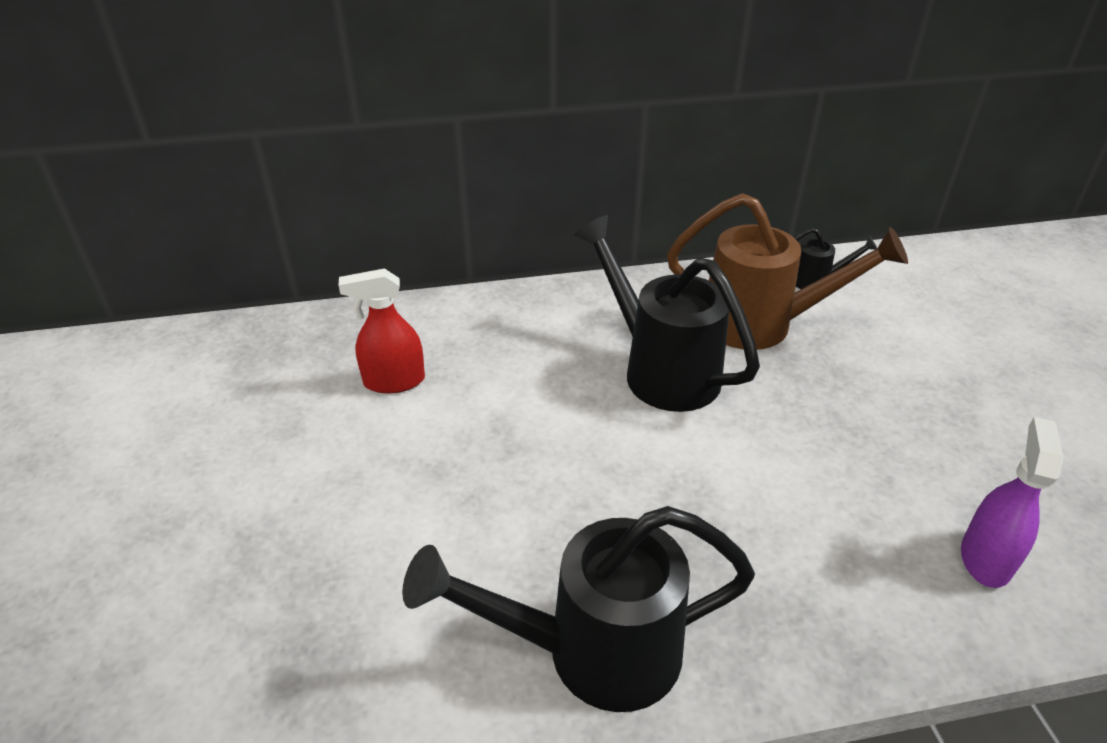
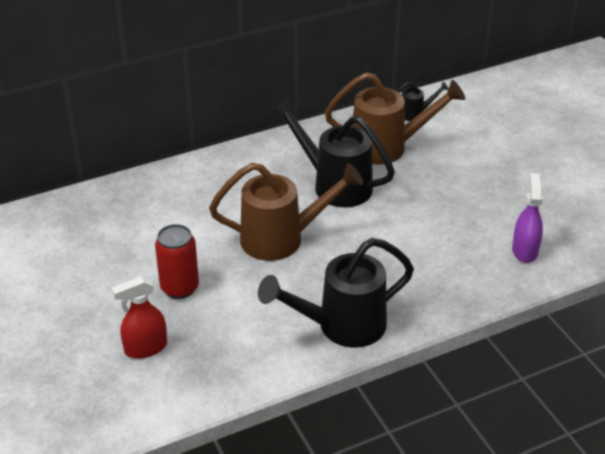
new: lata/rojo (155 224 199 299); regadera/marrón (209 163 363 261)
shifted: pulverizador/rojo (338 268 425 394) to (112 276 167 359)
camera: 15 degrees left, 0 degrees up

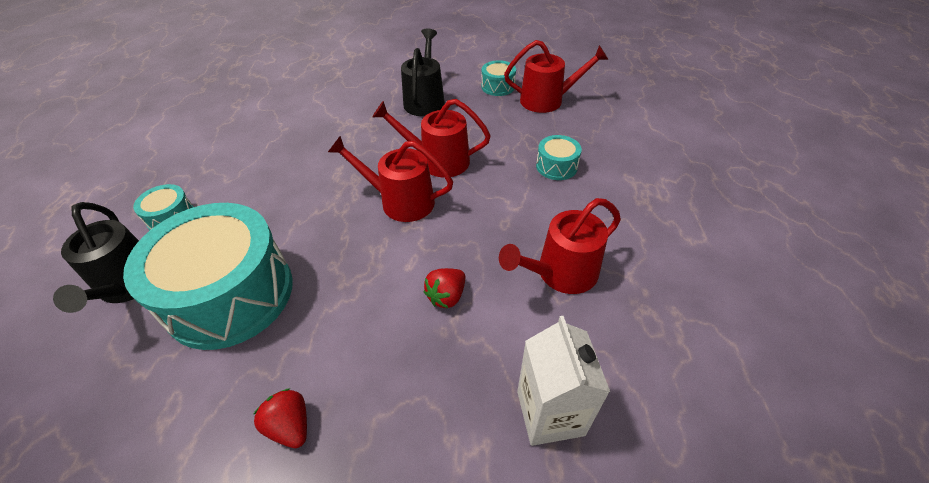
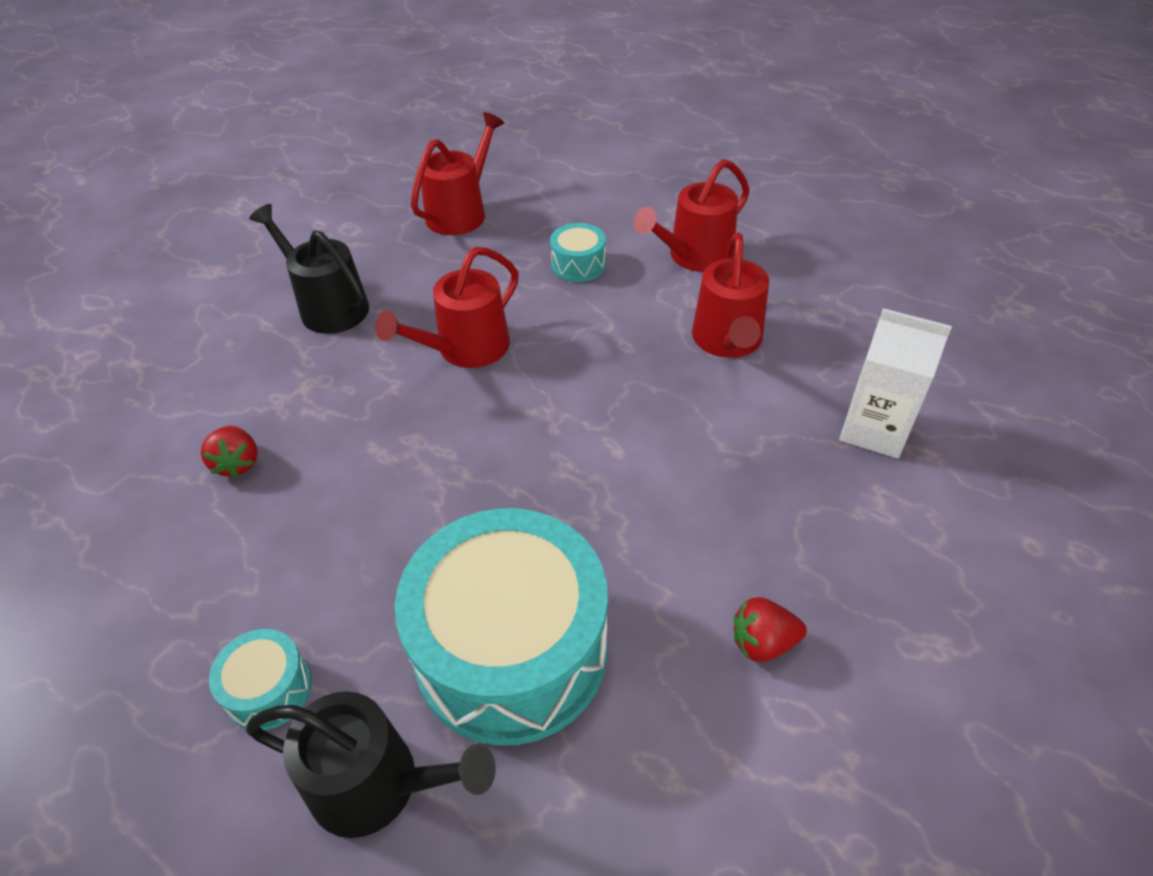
gone: tambor/turquesa (481 60 516 96)
shifted: fresa/rojo (424 268 465 308) to (201 426 258 478); regadera/rojo (328 136 453 222) to (634 159 750 272)
camera: 55 degrees left, 0 degrees up

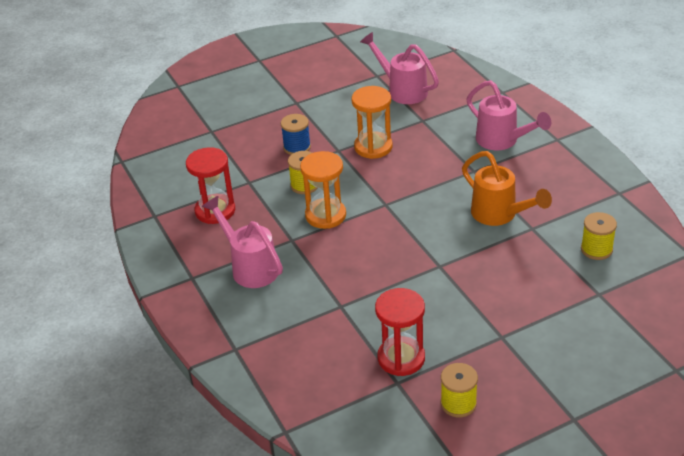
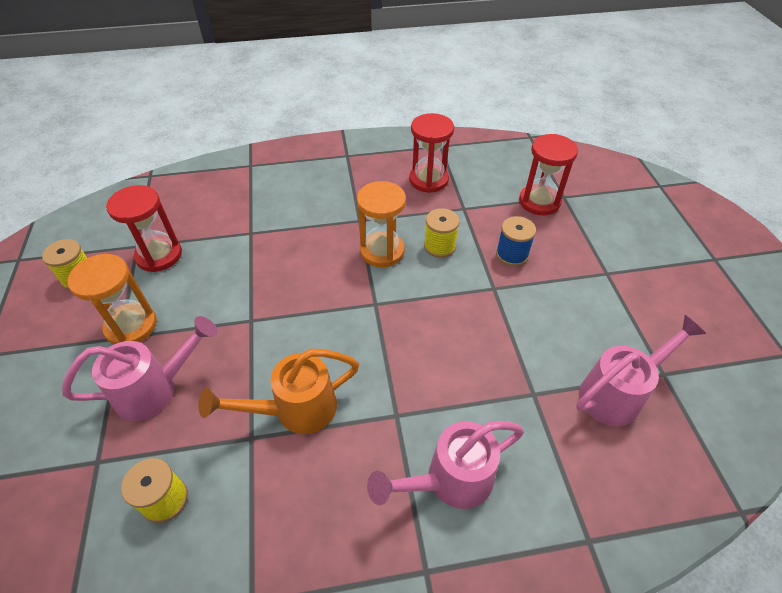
new: reloj de arena/rojo (519 134 578 215)
shifted: regadera/rosa (202 196 283 288) to (62 316 218 421); reloj de arena/naranja (352 86 392 159) to (67 254 157 344)
camera: 105 degrees right, 10 degrees up

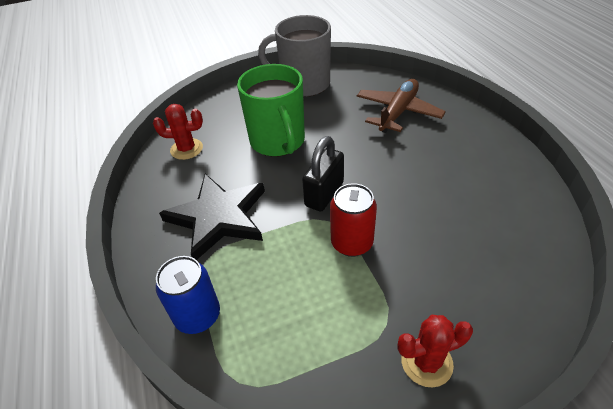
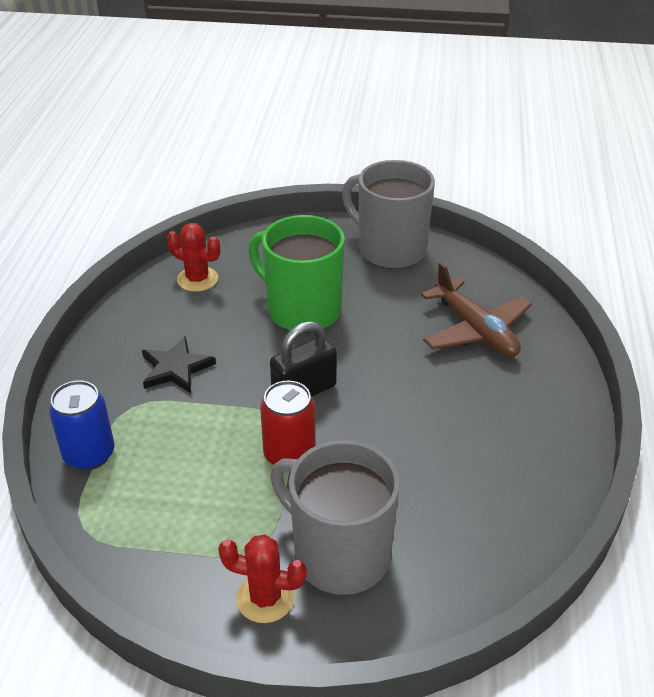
new: taza/gris (270 440 400 595)
rotated: taza/verde (237 64 305 157) = (248 215 345 333) 120 degrees clockwise; avión/marrón (357 79 446 133) = (421 262 532 357) 90 degrees clockwise
scaled: estrella/negro (159 174 265 260) = (142 336 216 393) x0.59
camera: 25 degrees right, 5 degrees down

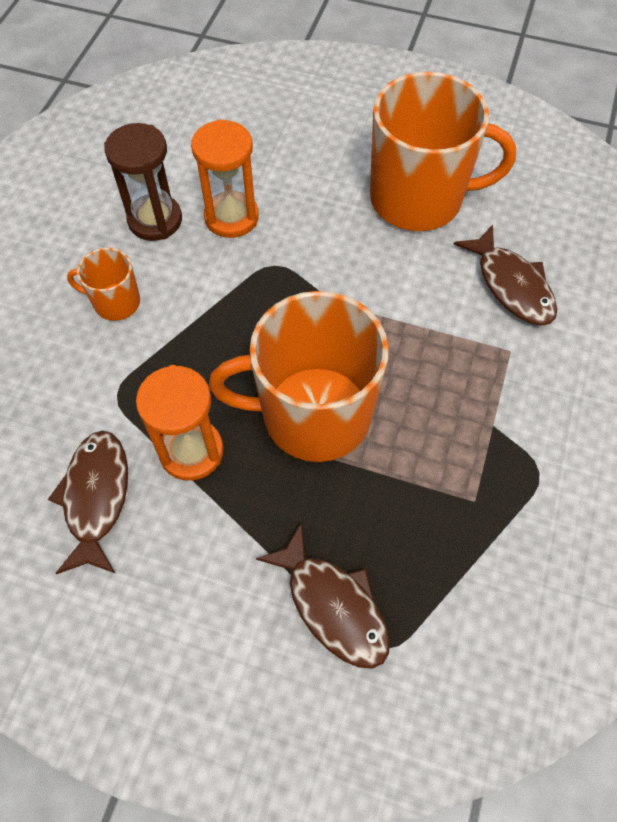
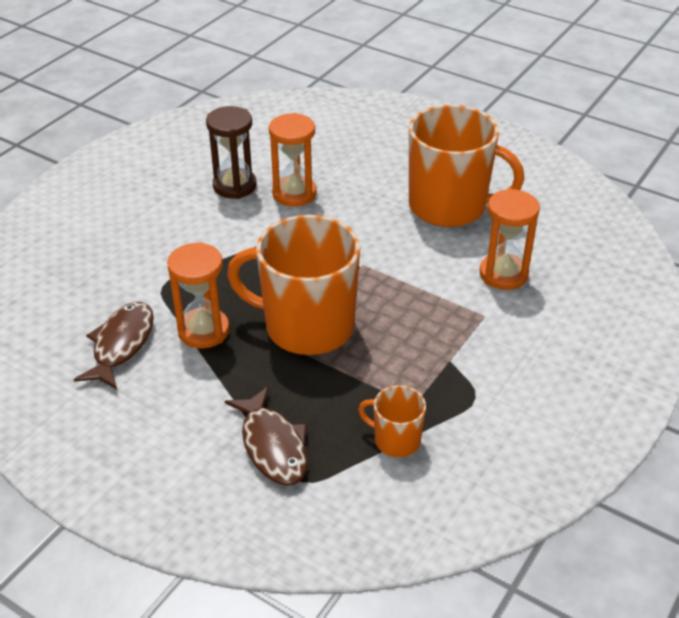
shifted: taza/naranja (67 247 140 321) to (358 385 426 457)
swapped: pez/marrón (454 225 557 326) to reloj de arena/naranja (480 188 540 290)
camera: 15 degrees right, 20 degrees down

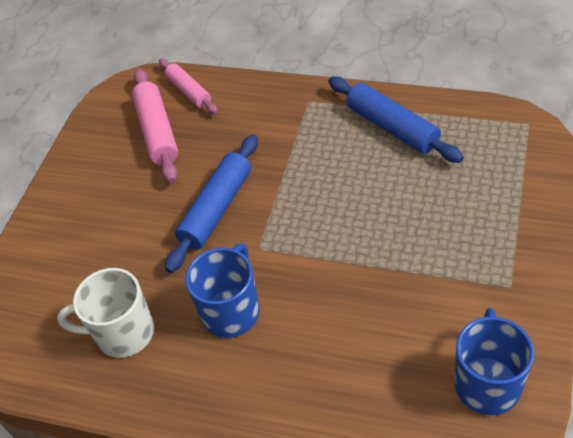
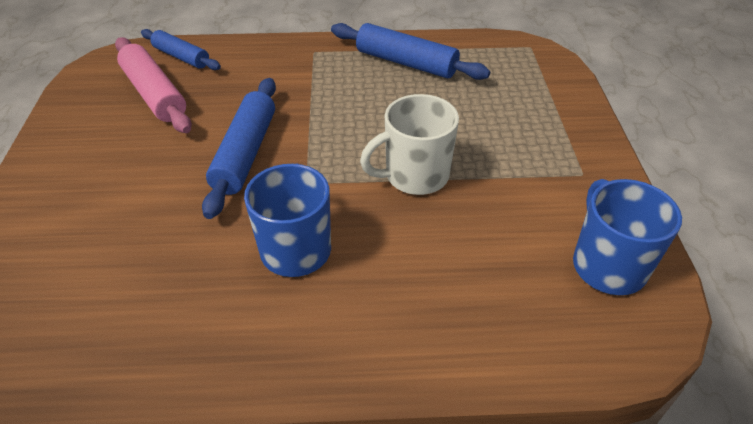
shifted: taza/blanco (57 268 154 358) to (360 94 459 195)
repainted: rodillo/rosa (159 59 218 114) to rodillo/azul (141 29 221 70)
camera: 25 degrees left, 5 degrees down

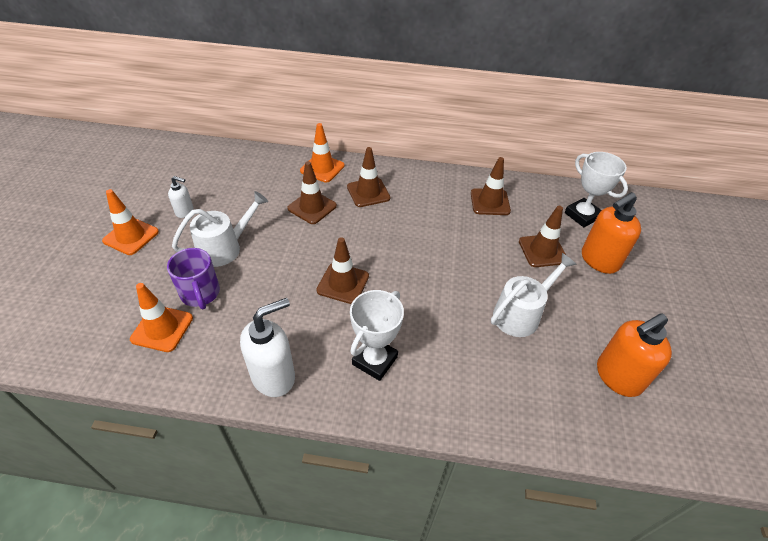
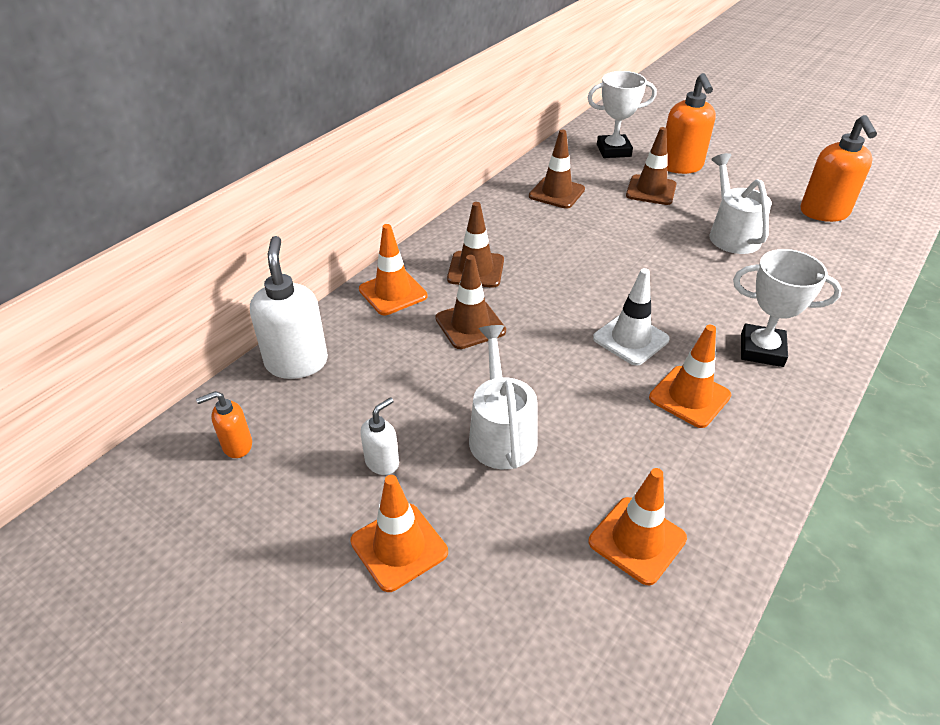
gone: taza/morado (167 248 220 309)
new: dispensador de jabón/naranja (196 391 252 458); cono de tráfico/naranja (649 325 731 428)
shifted: dispensador de jabón/blanco (240 298 295 397) to (250 236 328 379)
repainted: cono de tráfico/marrón (316 237 369 304) to cono de tráfico/blanco (593 268 670 366)
rotated: trofeo/blanco (350 290 404 381) = (733 249 842 367) 45 degrees counterclockwise
camera: 60 degrees left, 5 degrees down

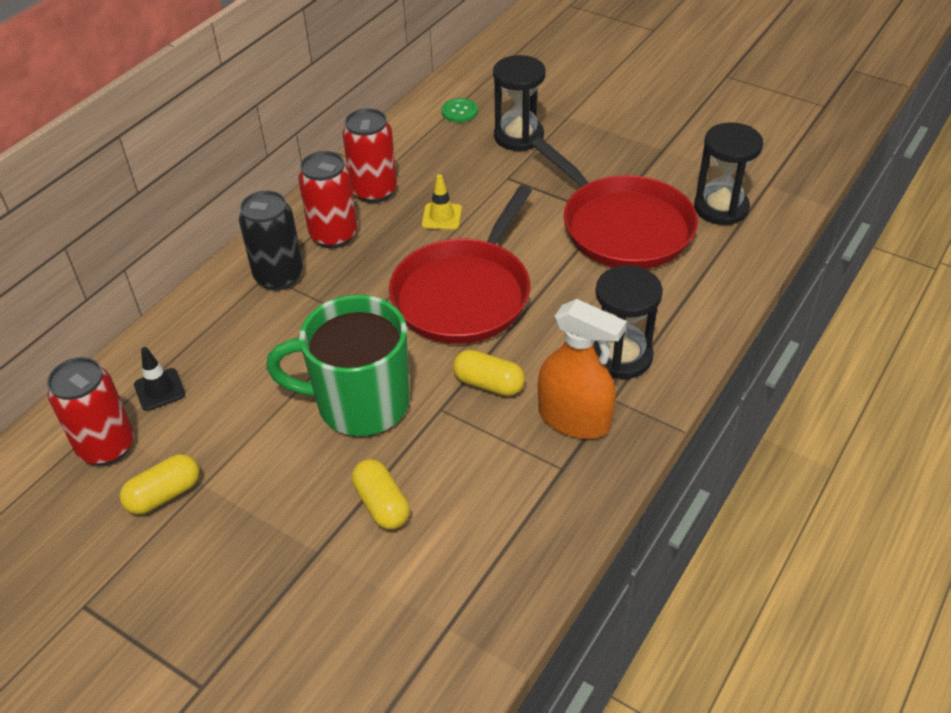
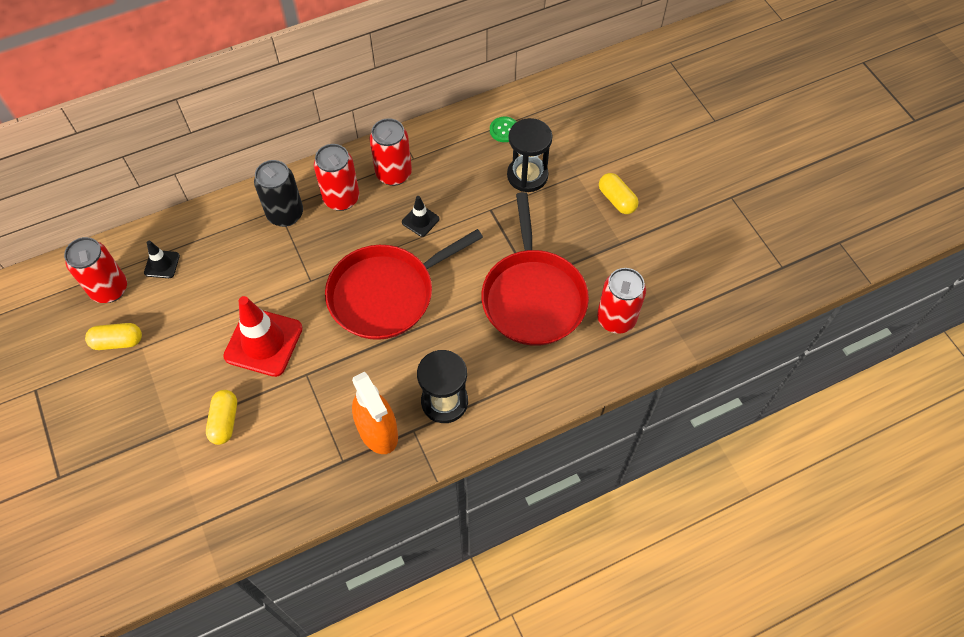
shifted: cápsula/amarillo (453 350 525 396) to (599 173 638 214)
swapped: taza/verde (266 295 410 437) to cono de tráfico/rojo (223 296 303 377); reloj de arena/negro (694 122 763 225) to lata/rojo (597 268 646 334)
repainted: cono de tráfico/amarillo (422 174 462 230) to cono de tráfico/negro (402 196 440 237)
camera: 30 degrees right, 15 degrees up

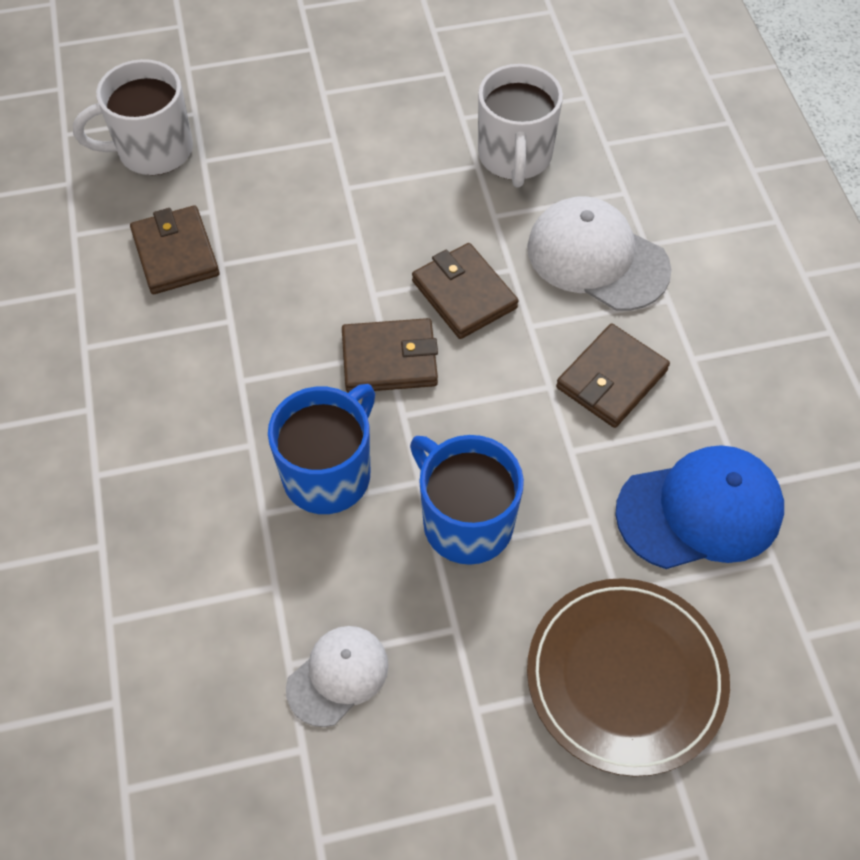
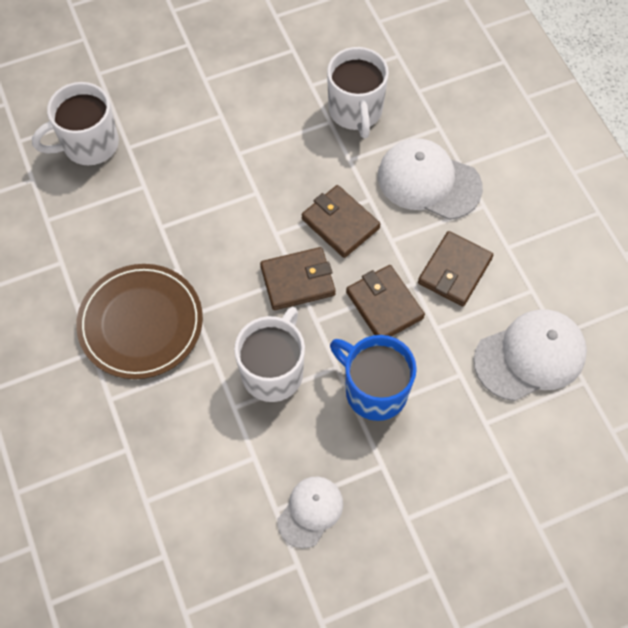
shifted: plato/marrón (527 578 730 777) to (76 264 203 379); cartera/marrón (130 205 220 294) to (346 265 425 337)
repainted: taza/azul (268 384 375 514) to taza/blanco (234 307 305 402); gorra/azul (615 445 784 569) to gorra/blanco (474 310 587 401)
camera: 10 degrees left, 5 degrees up

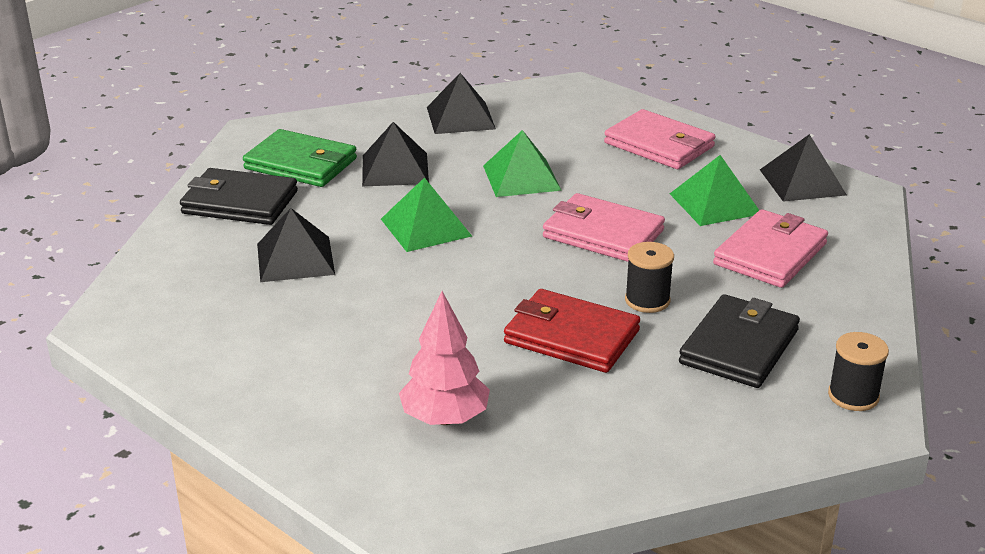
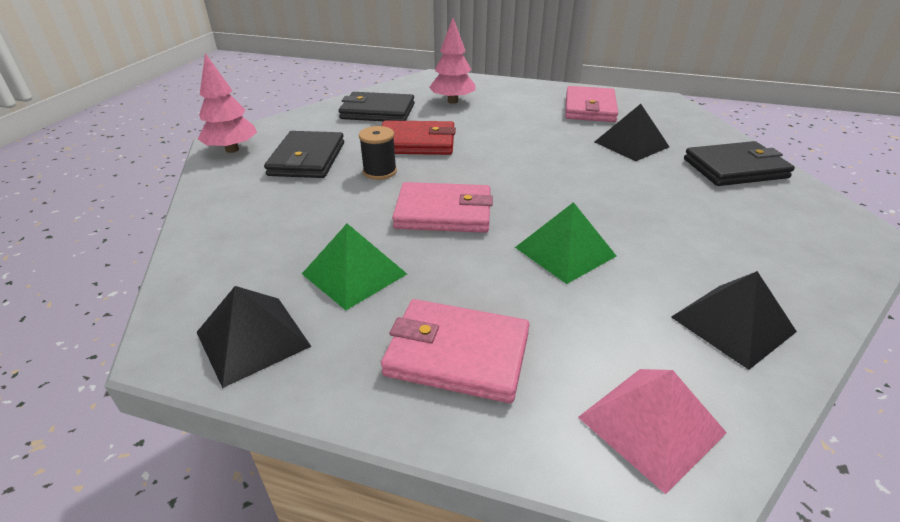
gone: cartera/verde (243 129 357 187); pirámide/negro (362 122 429 186); pirámide/verde (381 177 472 252)
new: cartera/negro (339 92 415 121); pirámide/rosa (578 369 727 494)
shifted: cartera/rosa (713 209 828 288) to (565 86 618 122)
swapped: carrete/negro (828 332 889 411) to árbol/rosa (198 53 257 153)
camera: 155 degrees right, 5 degrees up

